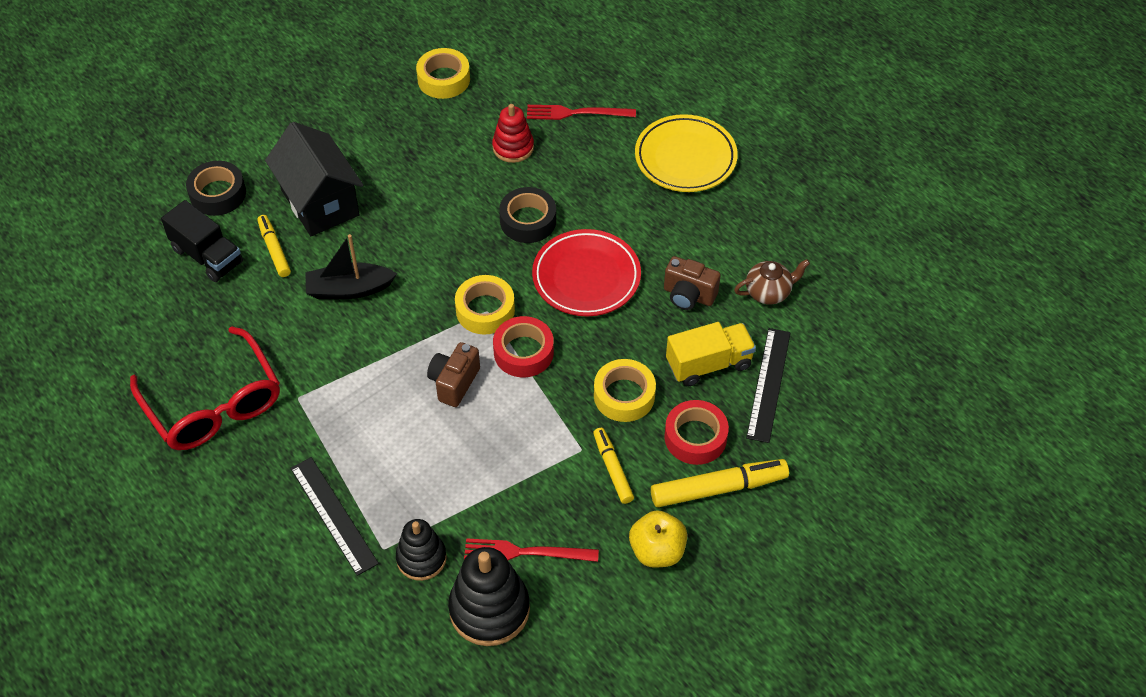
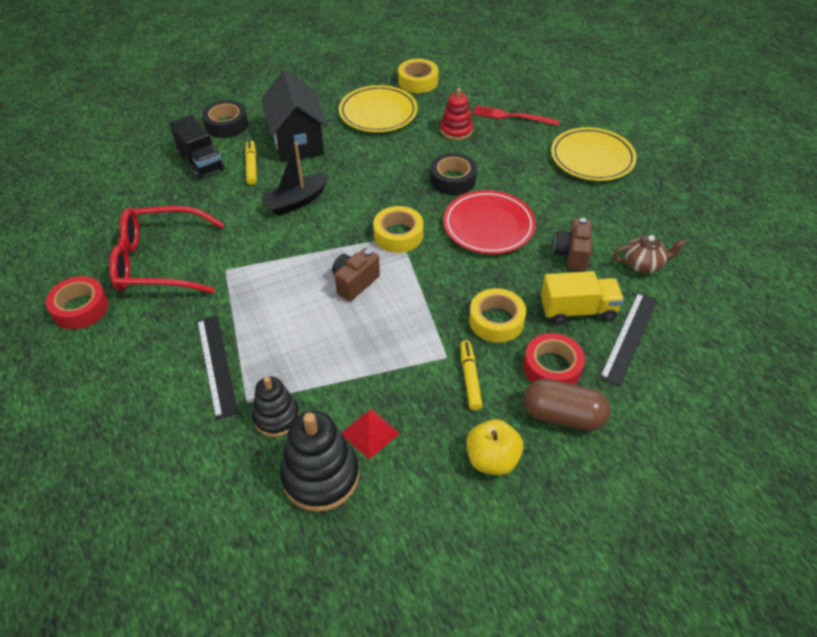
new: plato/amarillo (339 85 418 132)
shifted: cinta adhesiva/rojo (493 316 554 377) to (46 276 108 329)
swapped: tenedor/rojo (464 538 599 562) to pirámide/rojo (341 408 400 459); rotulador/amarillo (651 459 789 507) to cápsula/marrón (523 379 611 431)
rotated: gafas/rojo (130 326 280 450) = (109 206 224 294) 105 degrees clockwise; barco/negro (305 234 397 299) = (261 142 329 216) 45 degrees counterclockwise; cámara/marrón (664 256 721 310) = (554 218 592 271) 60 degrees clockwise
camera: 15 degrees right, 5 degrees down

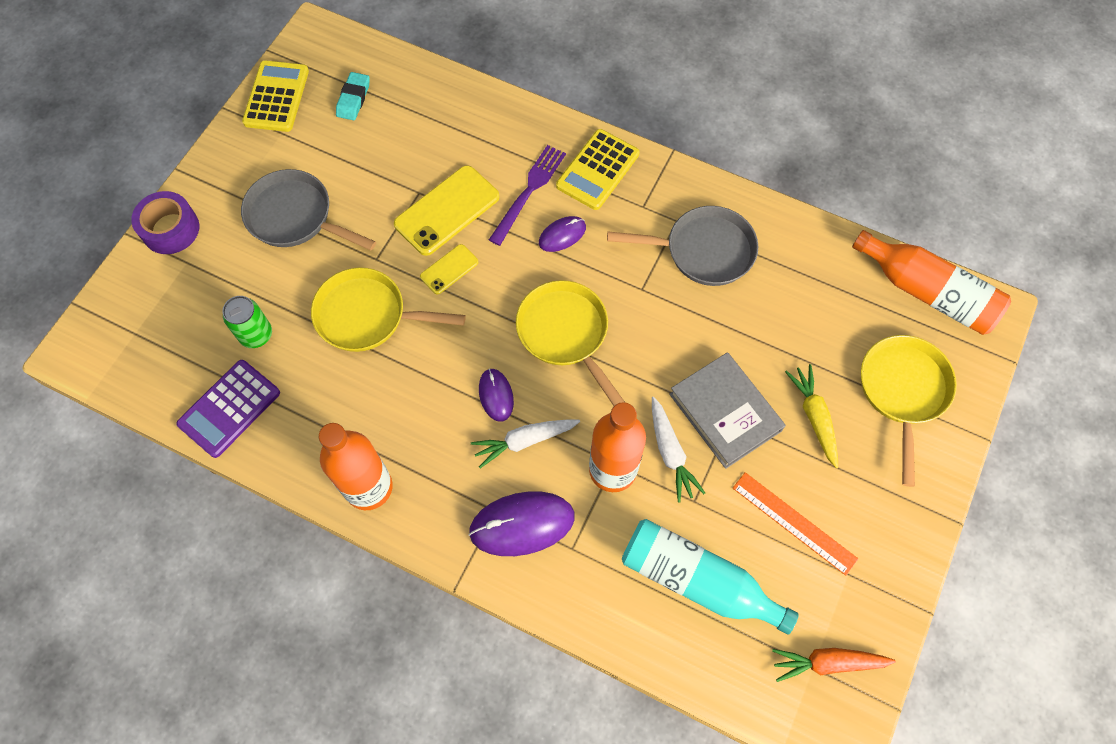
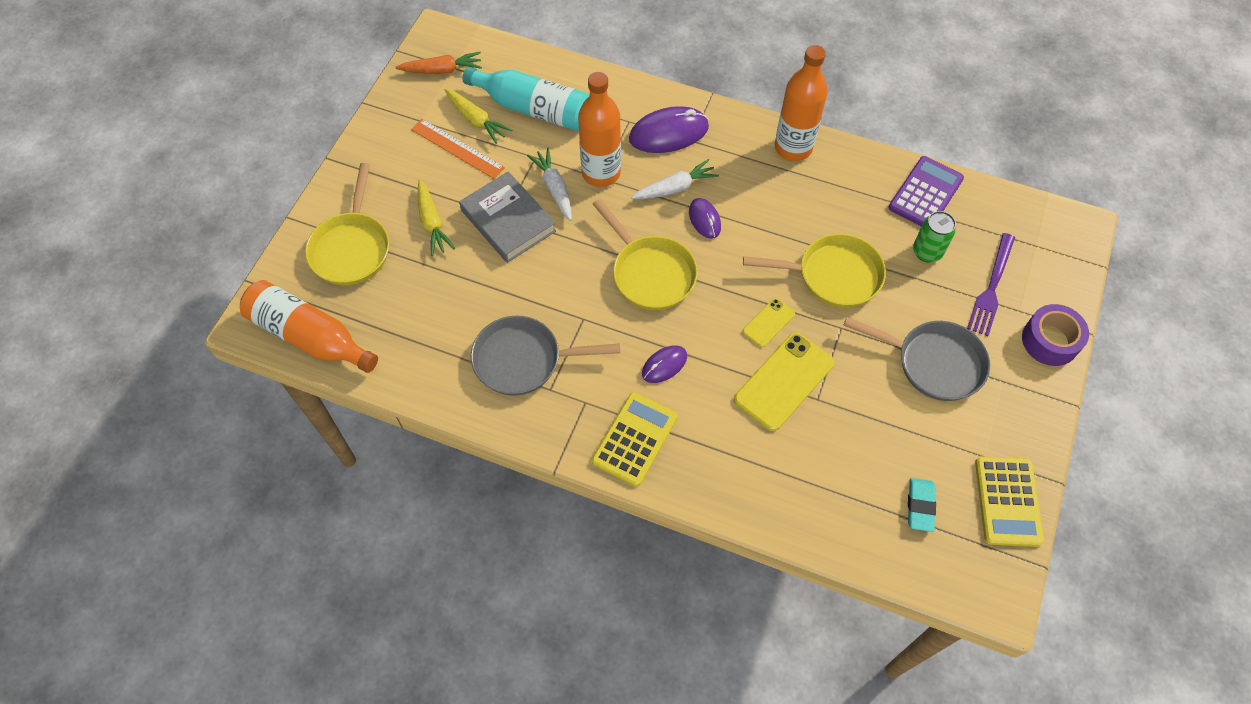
new: zanahoria/amarillo (445 89 512 144)
shifted: tenedor/morado (489 145 566 246) to (967 233 1015 336)
camera: 175 degrees right, 5 degrees down

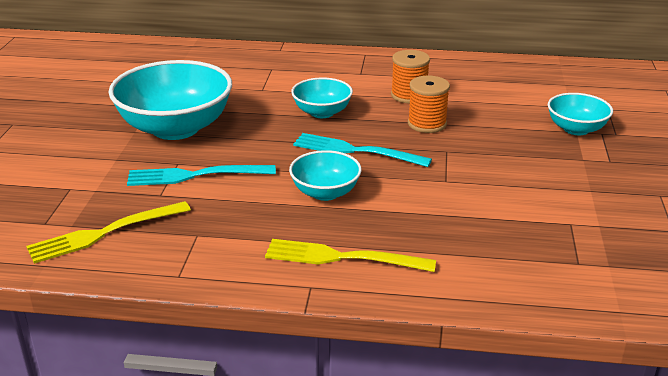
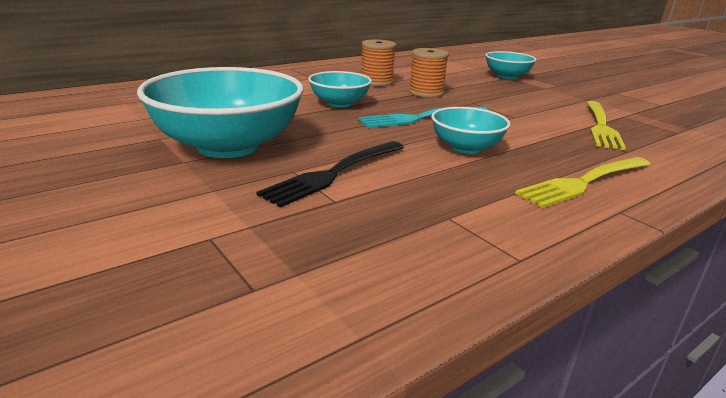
shifted: tenedor/amarillo (26 201 191 264) to (586 101 626 150)
repainted: tenedor/turquesa (127 165 276 186) to tenedor/negro (256 141 404 208)
camera: 45 degrees left, 5 degrees down

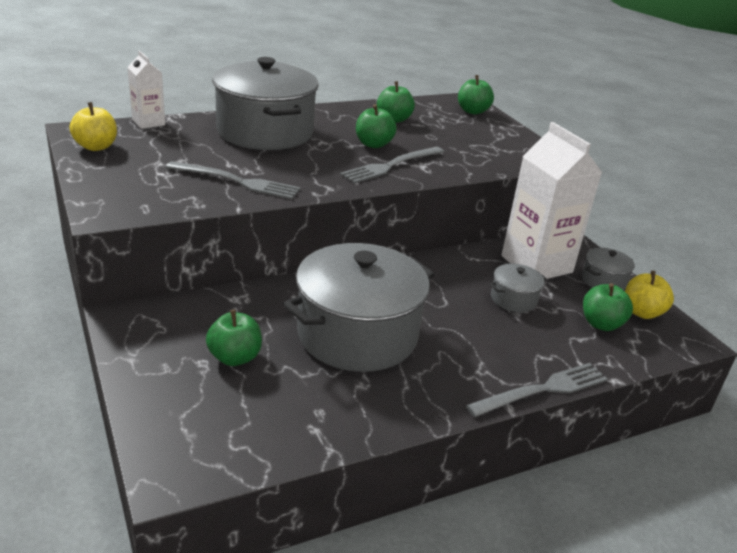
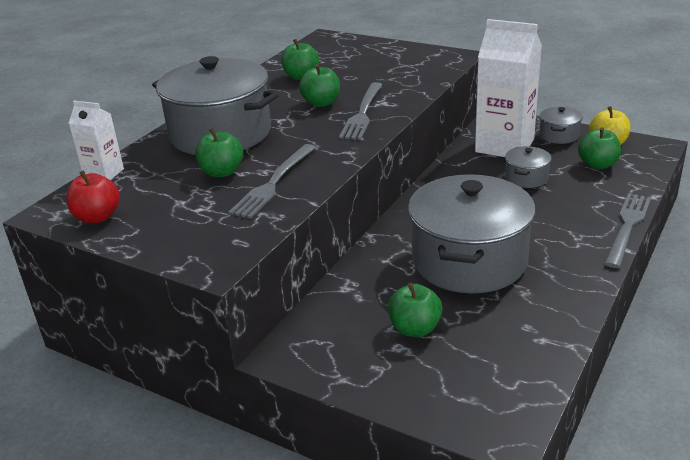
shifted: manzana/verde (458 75 494 115) to (195 128 243 177)
repainted: manzana/amarillo (69 102 117 151) to manzana/rojo (66 170 120 223)
rotated: tenedor/gris (166 161 301 199) = (228 144 316 219) 135 degrees clockwise
camera: 30 degrees left, 0 degrees up

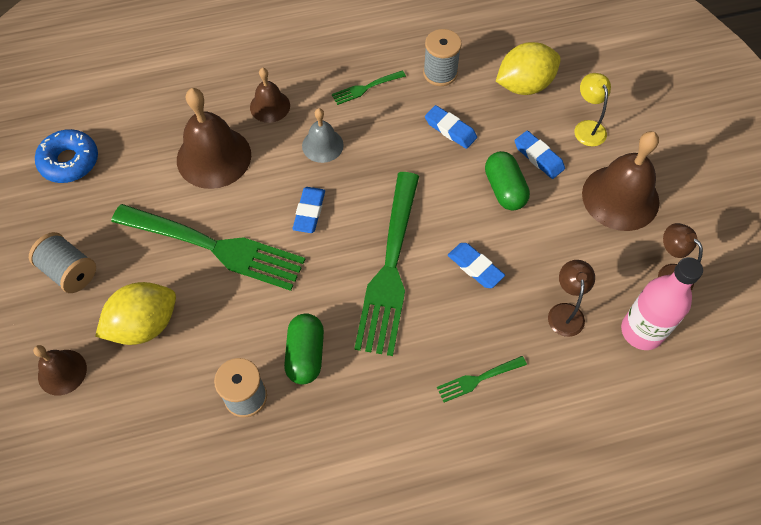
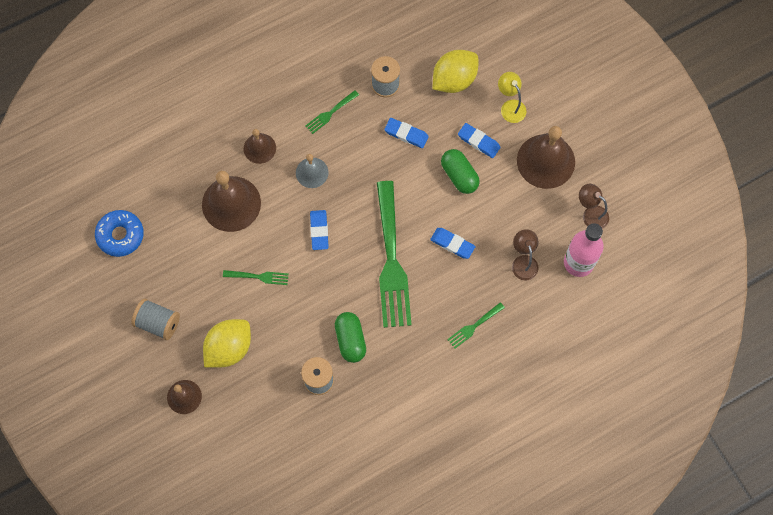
scaled: tenedor/verde (111 204 306 291) = (223 270 289 285) x0.43
camera: 15 degrees left, 10 degrees up

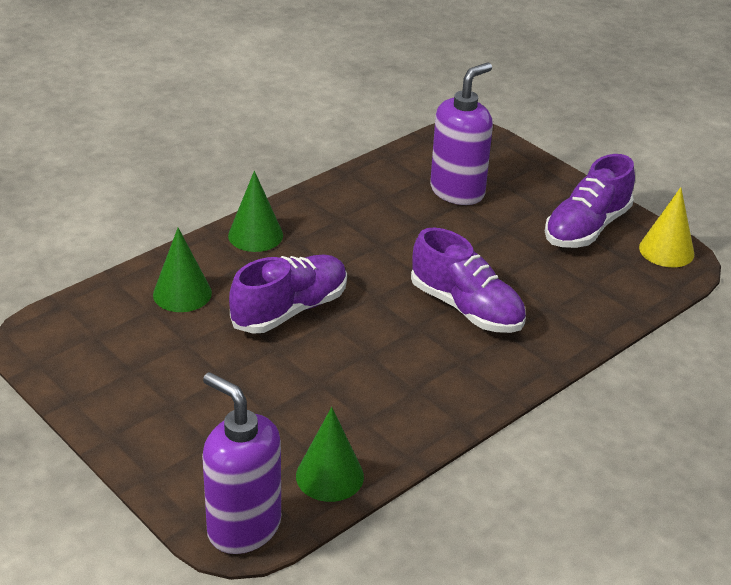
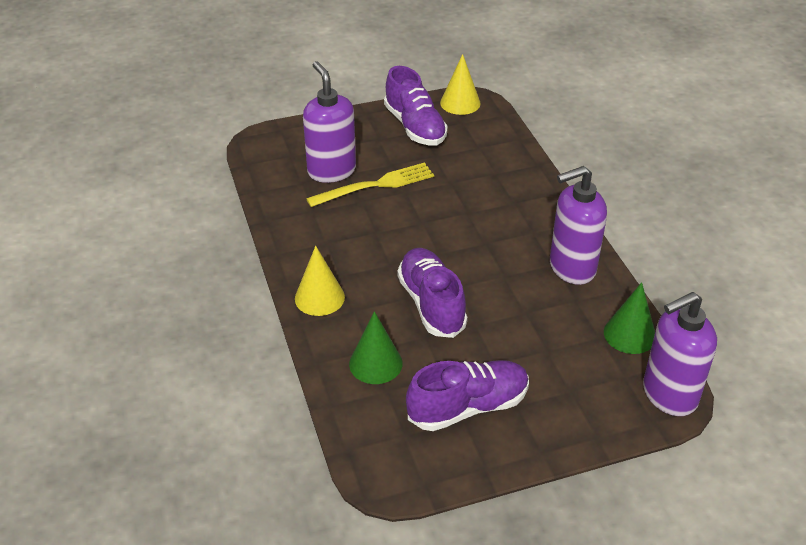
new: tenedor/amarillo (306 162 434 207); dispensador de jabón/morado (550 166 607 285)
shifted: zapato/morado (411 228 526 333) to (406 360 529 431)
repainted: cono/verde (228 171 283 252) to cono/amarillo (295 246 345 316)
camera: 65 degrees left, 5 degrees up

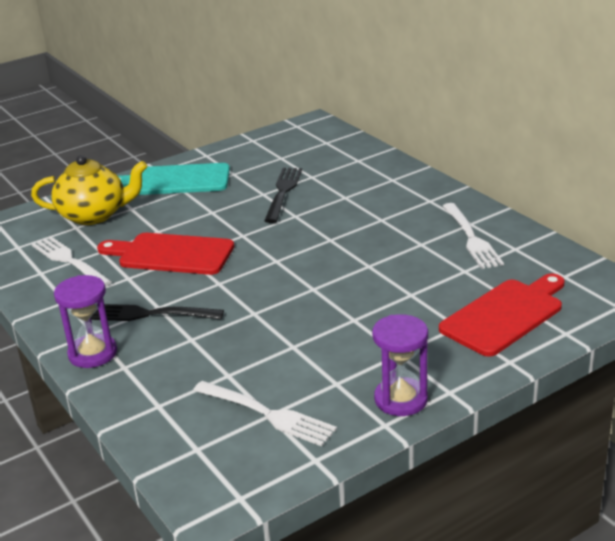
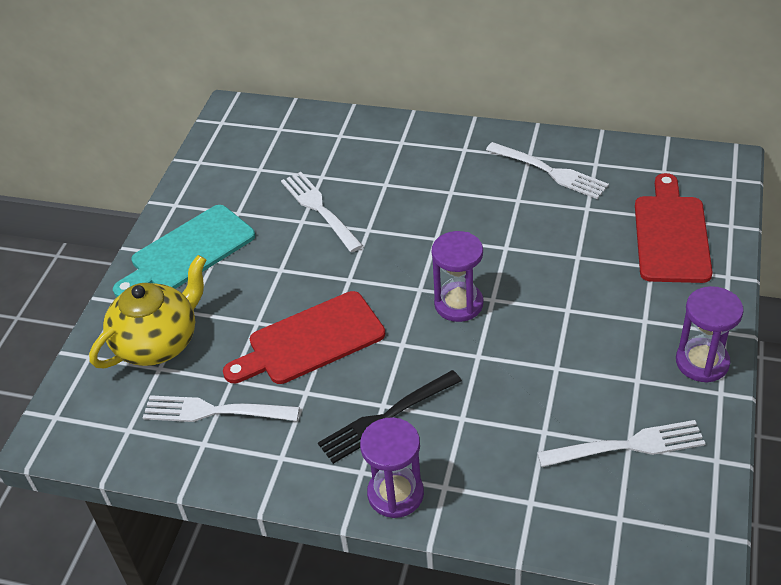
new: reloj de arena/morado (432 231 483 322)
repainted: tenedor/negro (264 168 302 223) to tenedor/blanco (281 172 363 252)
camera: 40 degrees left, 15 degrees up

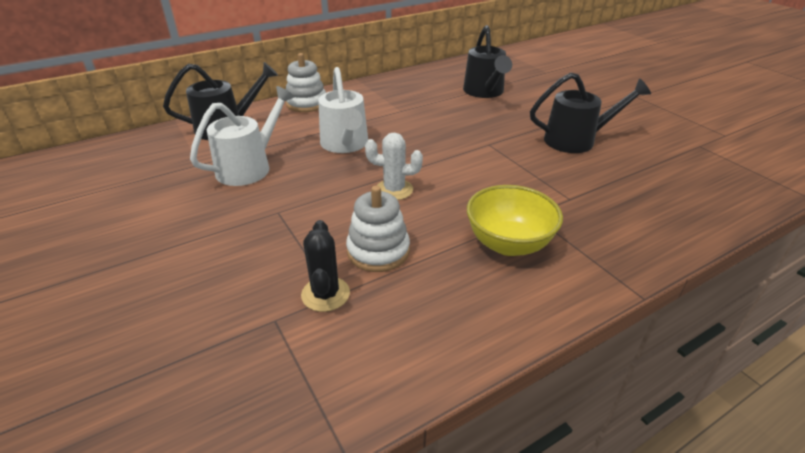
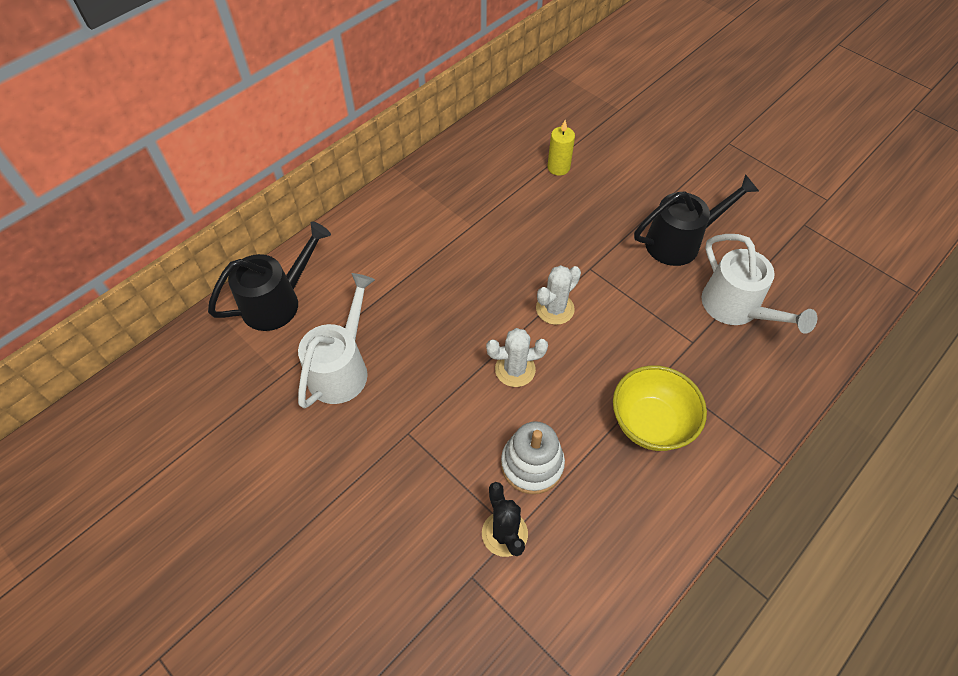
gone: juguete apilable/blanco (286 53 326 112)
new: cactus/blanco (536 265 581 325)
shifted: regadera/blanco (318 67 368 153) to (701 234 817 334)
swapped: regadera/negro (463 25 512 98) to vela/amarillo (547 120 575 176)
camera: 15 degrees left, 20 degrees up

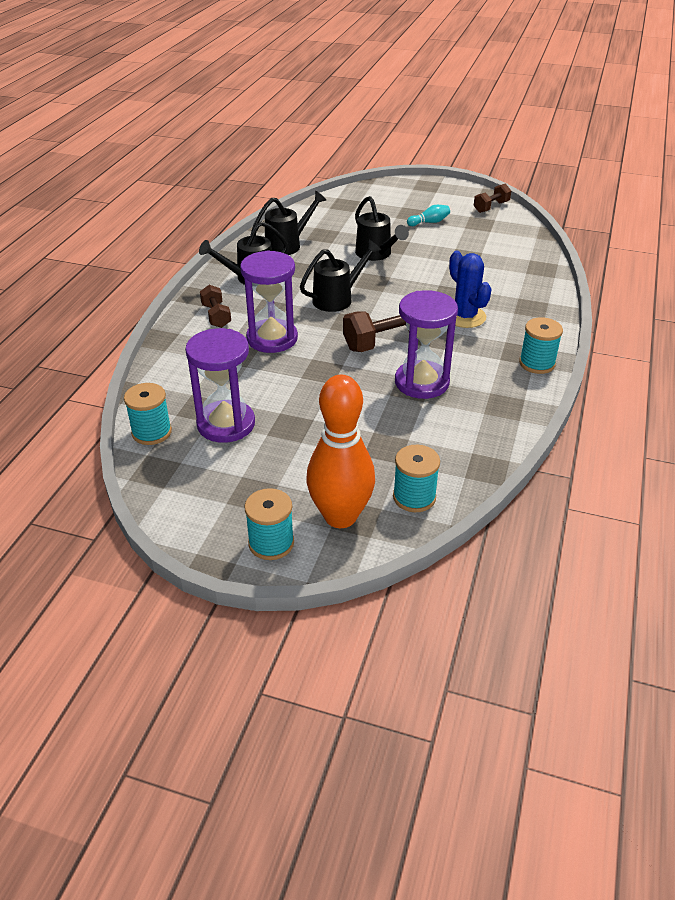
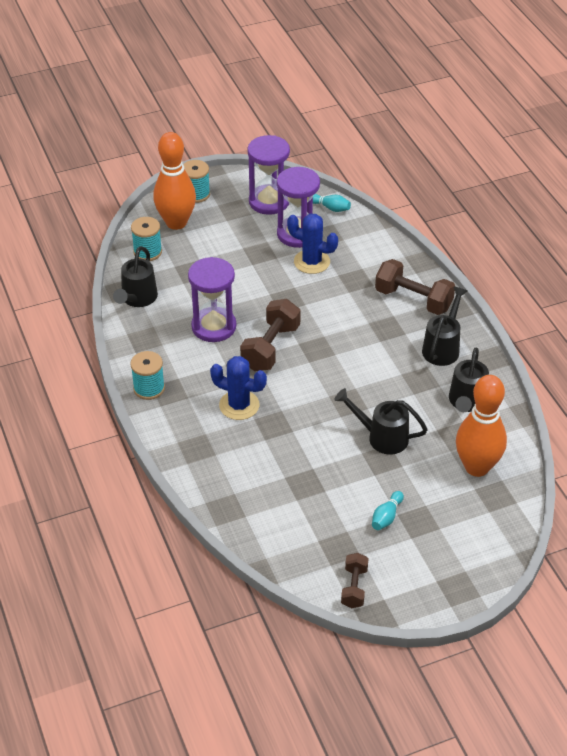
new: cactus/azul (287 214 338 274); bolo/naranja (456 375 507 477)
shifted: regadera/negro (300 240 381 312) to (113 246 158 307); reloj de arena/morado (240 250 298 353) to (247 135 290 215)
swapped: carrete/turquesa (124 383 172 445) to bolo/turquesa (313 194 351 212)
scaled: mancuerna/marrón (200 285 231 328) = (375 259 455 315) x1.71
camera: 140 degrees right, 5 degrees up

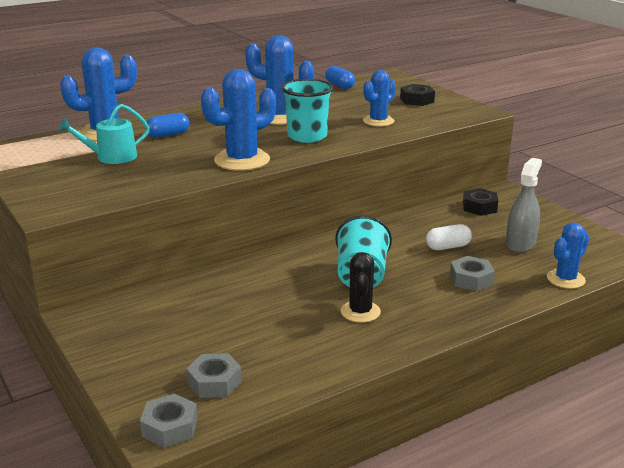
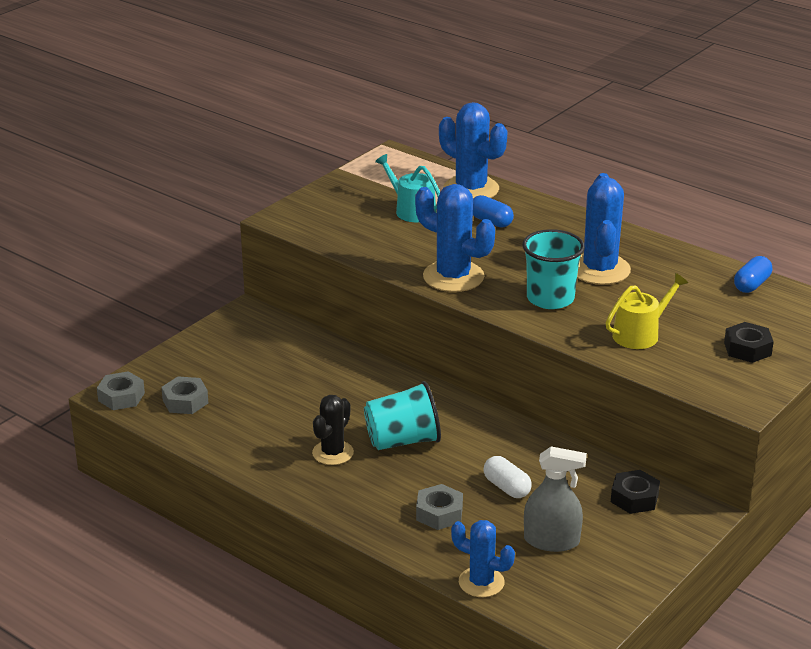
swapped: cactus/azul (363 70 396 127) to regadera/amarillo (606 273 688 349)
rotated: cactus/negro (341 252 381 323) = (312 395 354 465) 45 degrees counterclockwise
camera: 70 degrees right, 5 degrees up

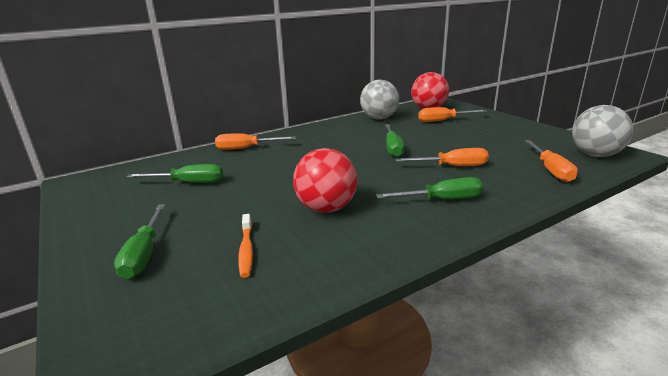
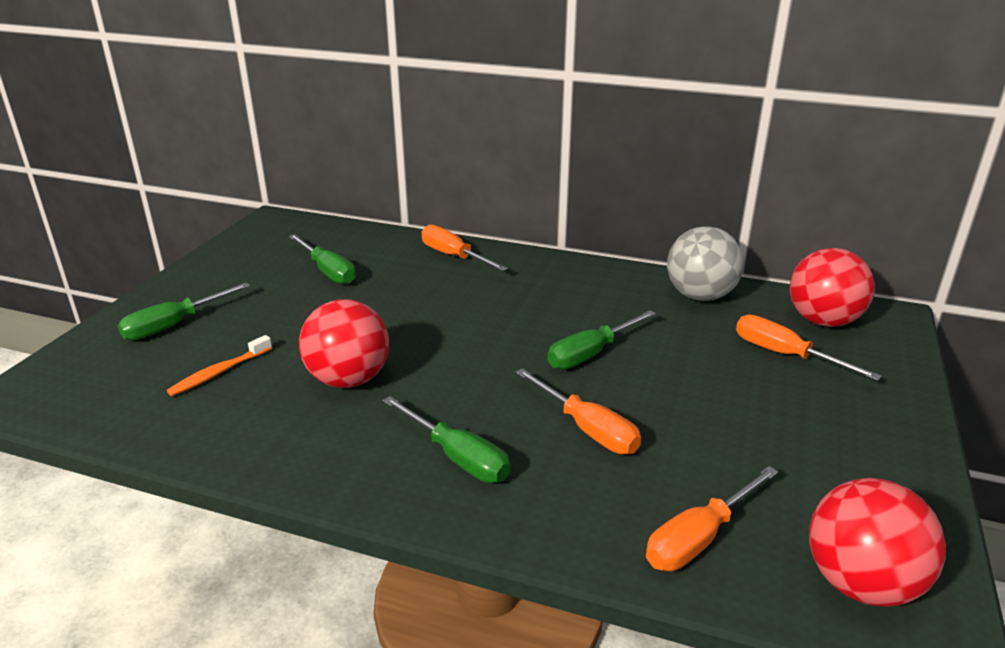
repainted: pelota/gris (572 105 633 157) to pelota/rojo (809 478 946 607)
camera: 50 degrees right, 5 degrees up

